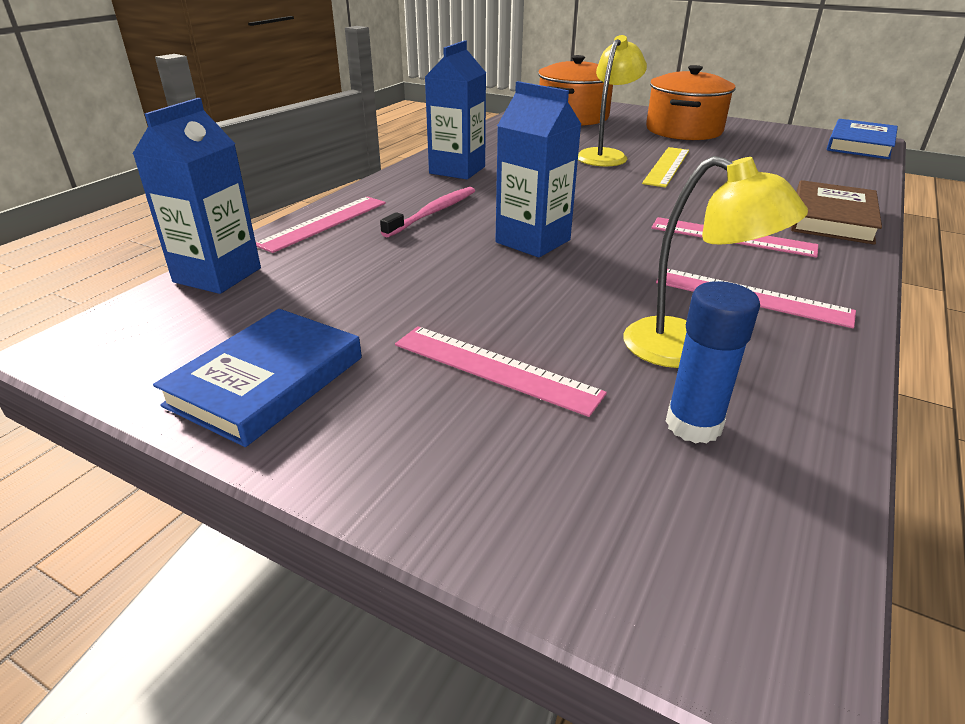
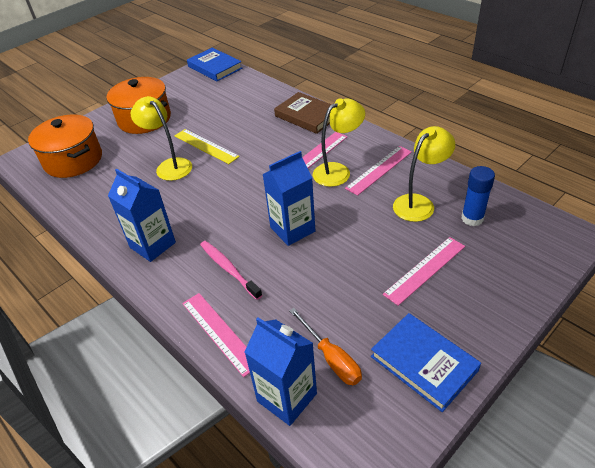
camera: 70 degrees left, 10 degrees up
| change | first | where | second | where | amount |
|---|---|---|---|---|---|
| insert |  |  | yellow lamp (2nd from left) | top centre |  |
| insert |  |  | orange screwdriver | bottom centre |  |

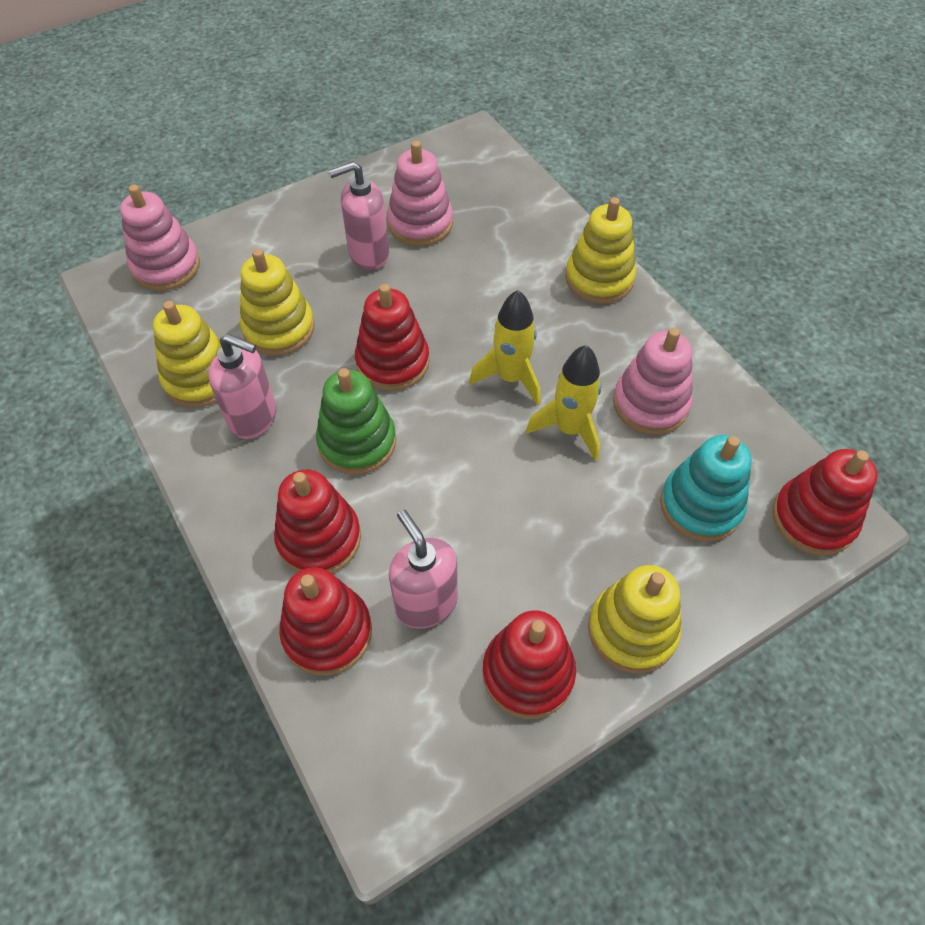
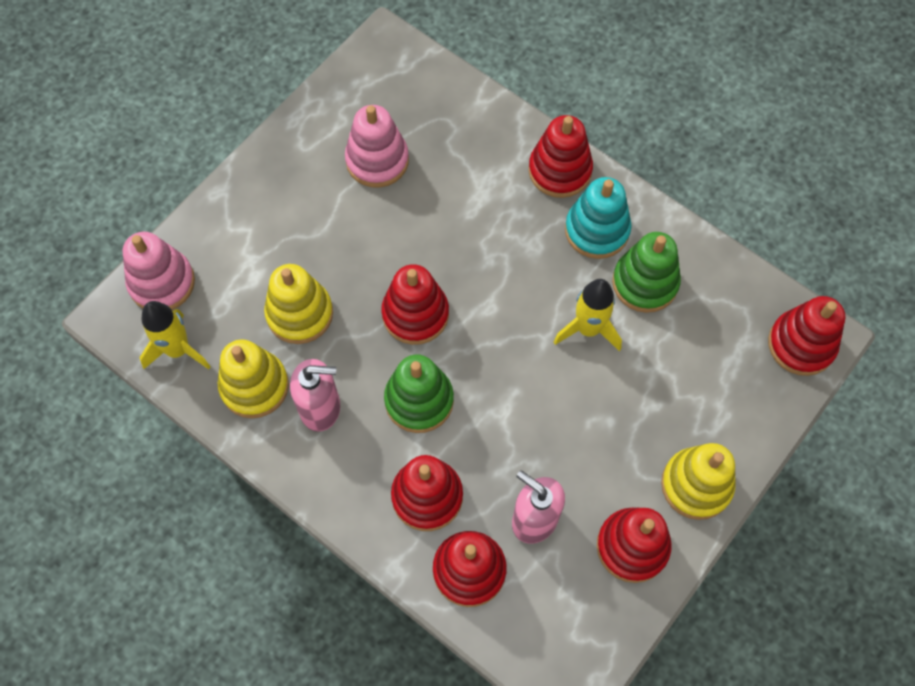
camera: 20 degrees left, 10 degrees up
| change | first | where | second | where | amount |
|---|---|---|---|---|---|
| delete | pink soap dispenser (2nd from left) | top centre |  |  |  |
| recolor | yellow stacking toy (3rd from left) | top centre | red stacking toy (4th from left) | top centre |  |
| move | yellow rocket (1st from left) | centre |  | middle left |  |
| recolor | pink stacking toy (3rd from left) | middle right | green stacking toy (2nd from left) | middle right |  |
| move | turquoise stacking toy | middle right |  | top centre |  |

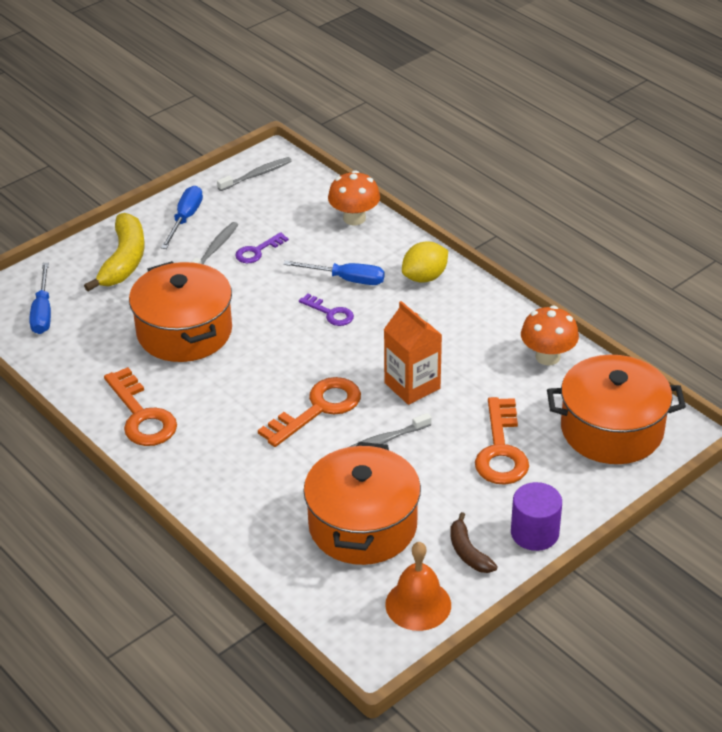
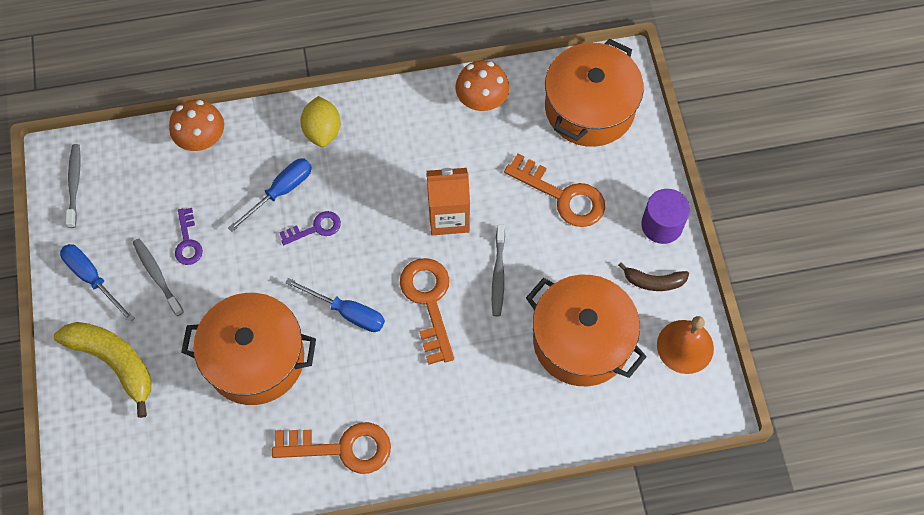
camera: 60 degrees left, 25 degrees up
| change | first | where | second | where | amount |
|---|---|---|---|---|---|
| move | blue screwdriver (1st from left in the first image) | middle left | blue screwdriver (3rd from left) | centre |  |

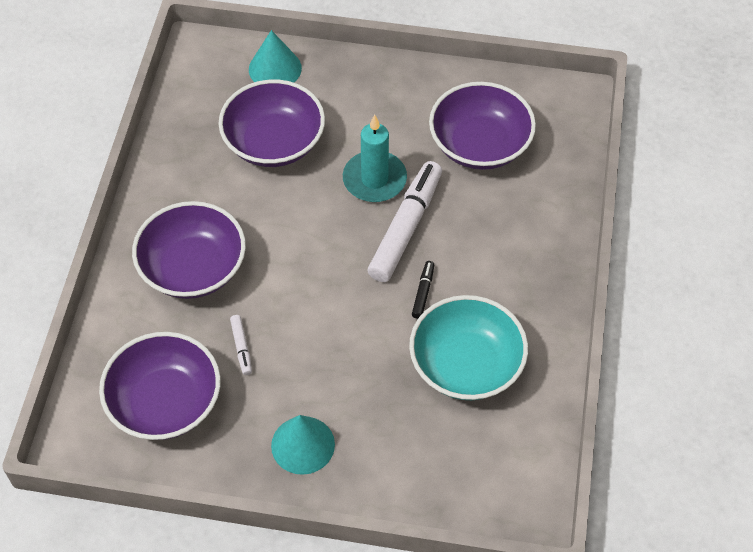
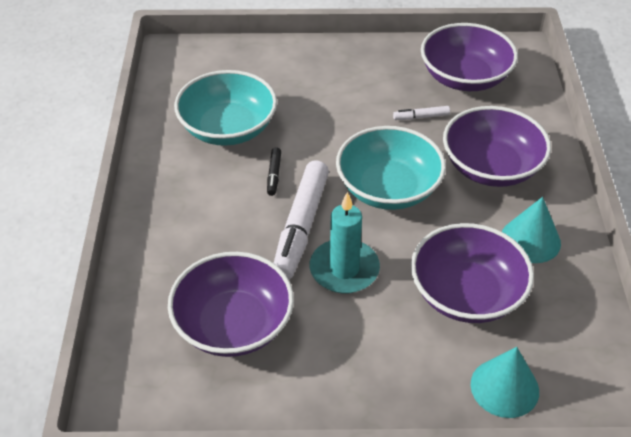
camera: 170 degrees right, 10 degrees down
| change | first | where | second | where | amount |
|---|---|---|---|---|---|
| rotate | white marker (1st from left in the first image) | middle left | white marker (2nd from left) | top right | 75 degrees counterclockwise |
| move | turquoise cone (2nd from left) | bottom centre |  | middle right |  |
| insert |  |  | turquoise bowl (2nd from left) | centre |  |

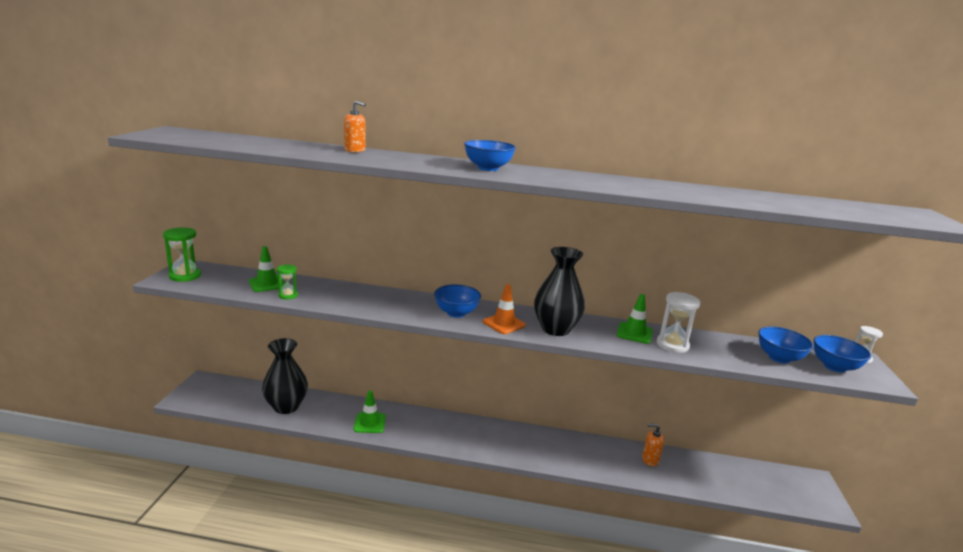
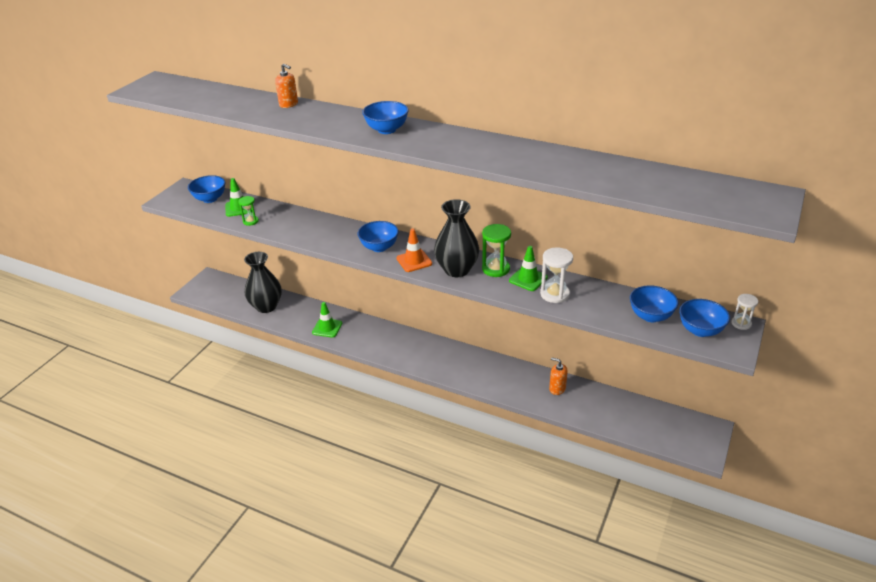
camera: 20 degrees right, 15 degrees up
| change | first | where | second | where | amount |
|---|---|---|---|---|---|
| move | green hourglass (1st from left in the first image) | middle left | green hourglass (2nd from left) | centre |  |
| insert |  |  | blue bowl (1st from left) | top left |  |

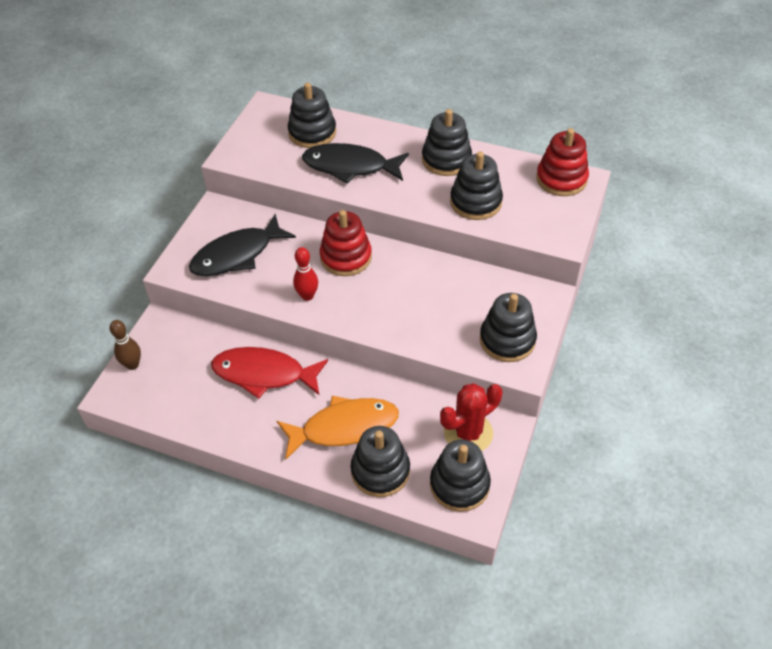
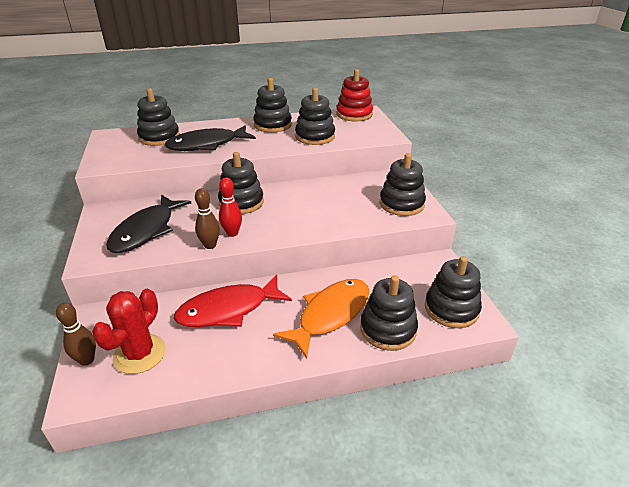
camera: 35 degrees left, 15 degrees down
| change | first | where | second | where | amount |
|---|---|---|---|---|---|
| recolor | red stacking toy (1st from left) | centre | black stacking toy (2nd from left) | centre |  |
| move | red cactus | centre |  | bottom left |  |
| insert |  |  | brown bowling pin (2nd from left) | middle left |  |

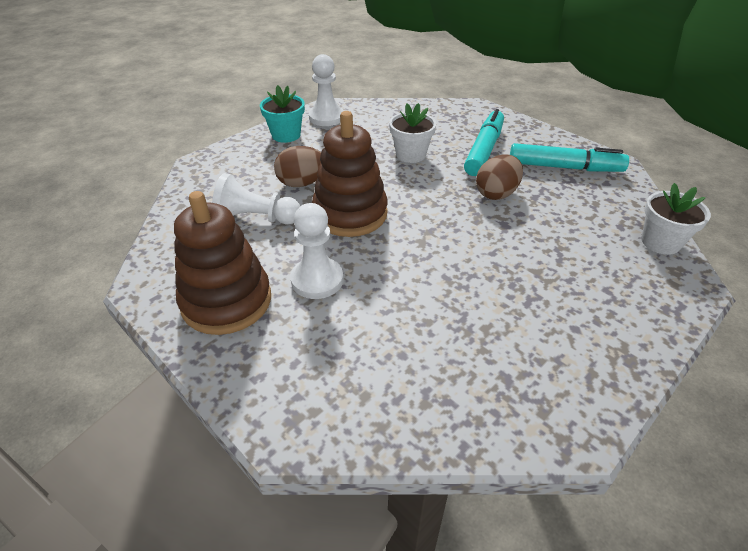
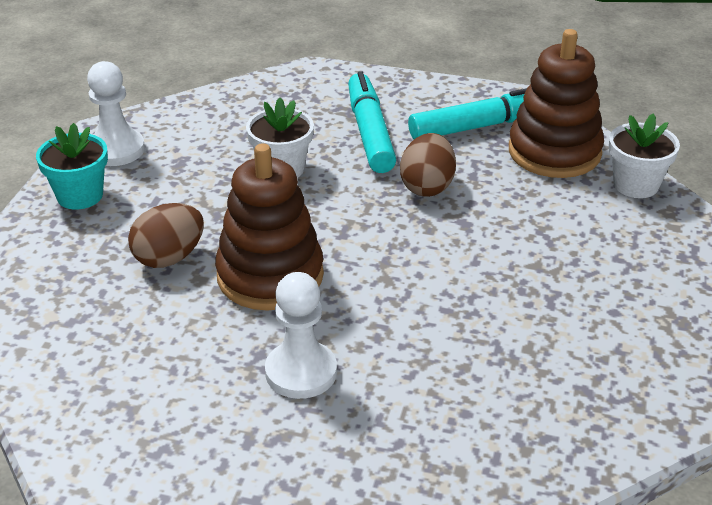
camera: 30 degrees left, 5 degrees down
| change | first | where | second | where | amount |
|---|---|---|---|---|---|
| delete | white pawn (1st from left) | centre |  |  |  |
| move | brown stacking toy (1st from left in the first image) | middle left | brown stacking toy (2nd from left) | top right |  |

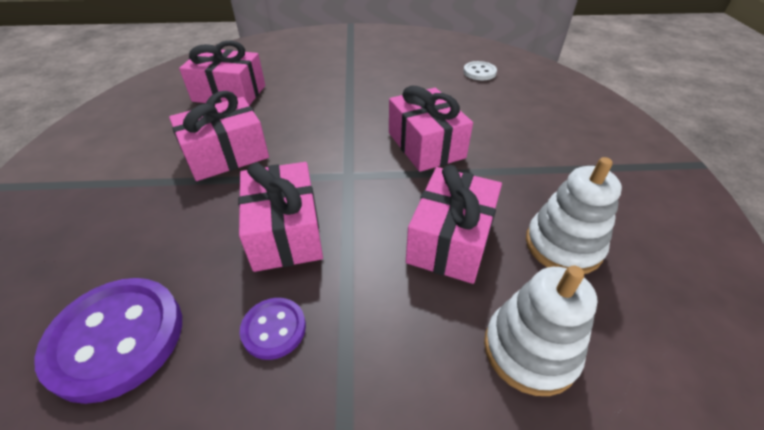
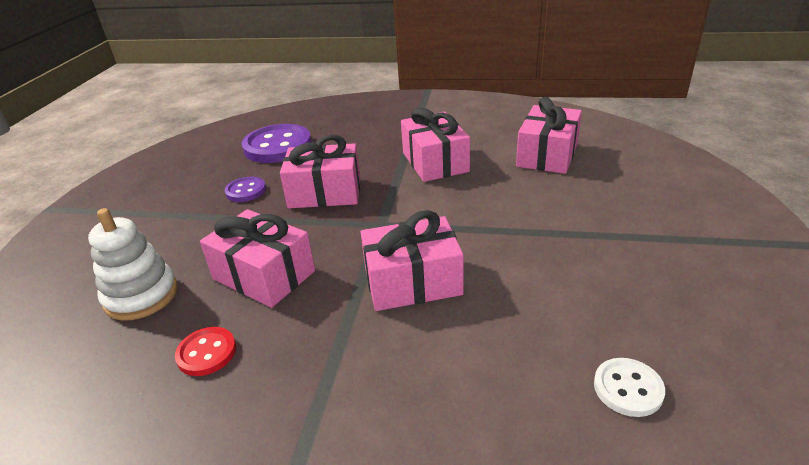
camera: 105 degrees right, 10 degrees down
| change | first | where | second | where | amount |
|---|---|---|---|---|---|
| replace | white stacking toy (2nd from left) | middle right | red button | bottom left |  |

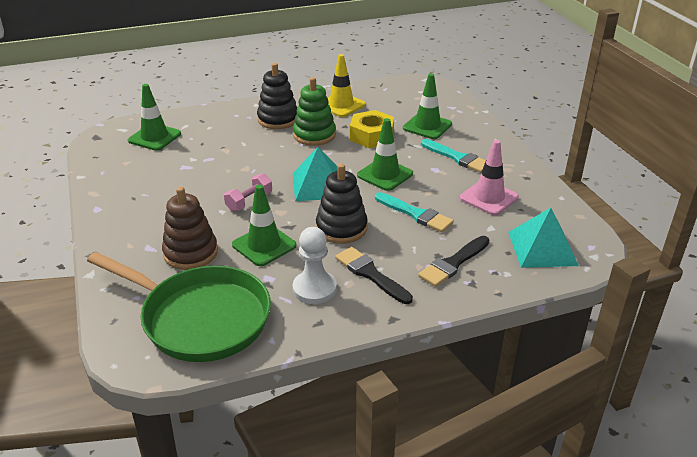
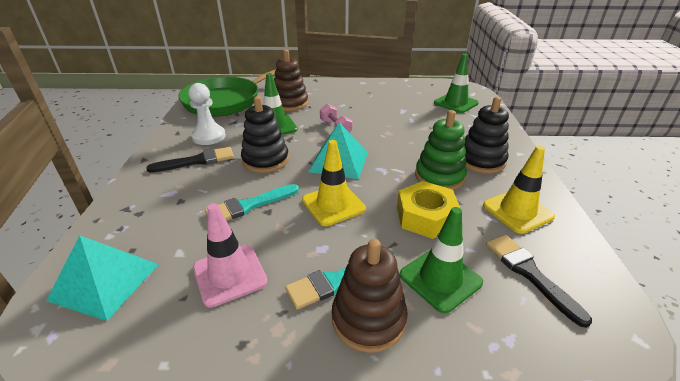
camera: 110 degrees right, 0 degrees up
| change | first | where | second | where | amount |
|---|---|---|---|---|---|
| recolor | green traffic cone (3rd from left) | centre | yellow traffic cone (1st from left) | centre |  |
| move | black brush (2nd from left) | centre |  | bottom right |  |
| insert |  |  | brown stacking toy (2nd from left) | bottom centre |  |

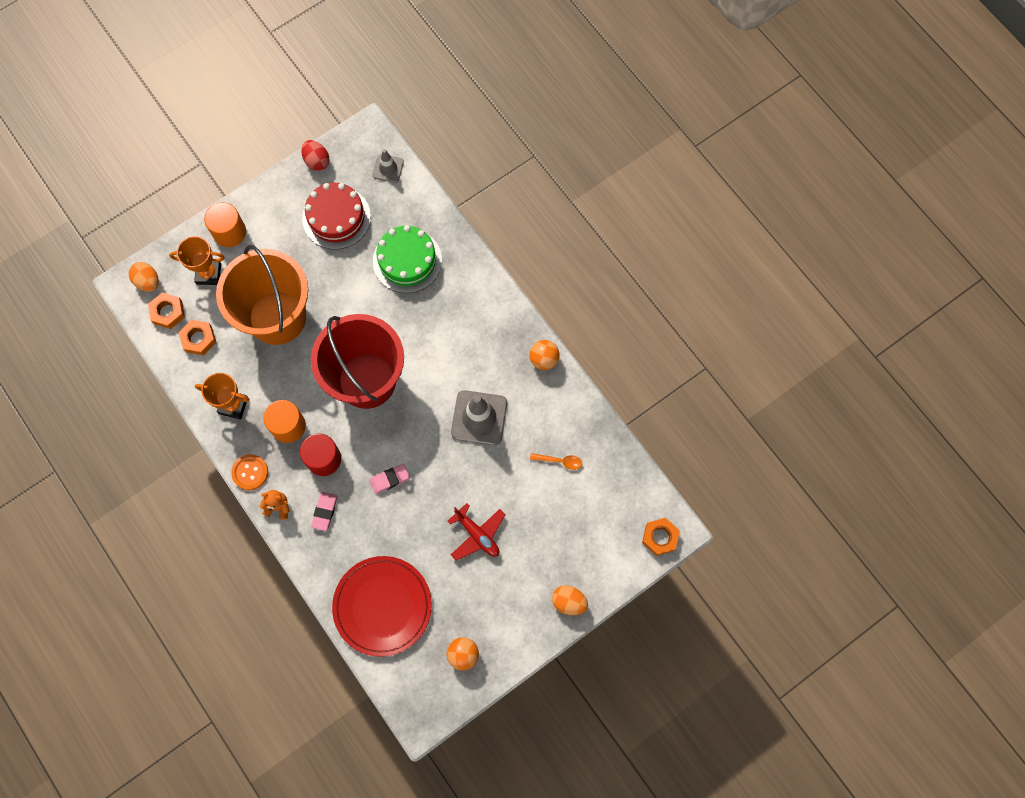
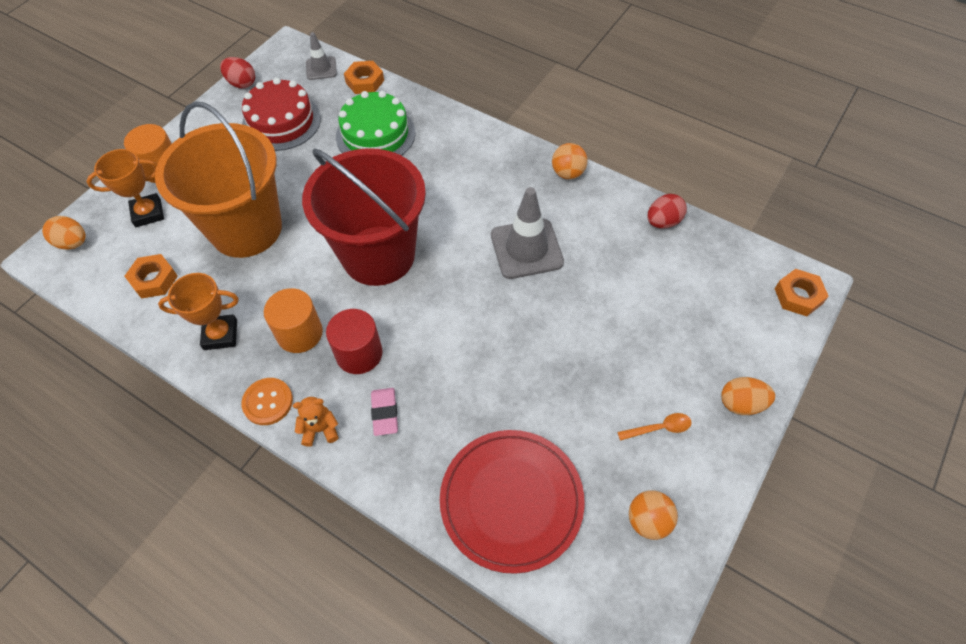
camera: 20 degrees left, 15 degrees down
| change | first | where | second | where | amount |
|---|---|---|---|---|---|
| move | orange nut (1st from left in the first image) | middle left | orange nut (2nd from left) | top centre |  |
| move | orange spoon | centre |  | middle right |  |
| delete | pink eraser (2nd from left) | centre |  |  |  |
| delete | red plane | bottom centre |  |  |  |
| insert |  |  | red egg (2nd from left) | top right |  |

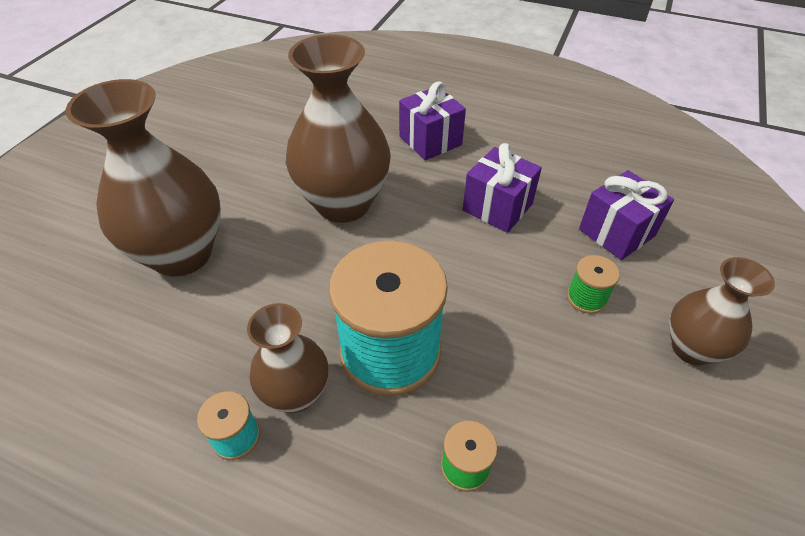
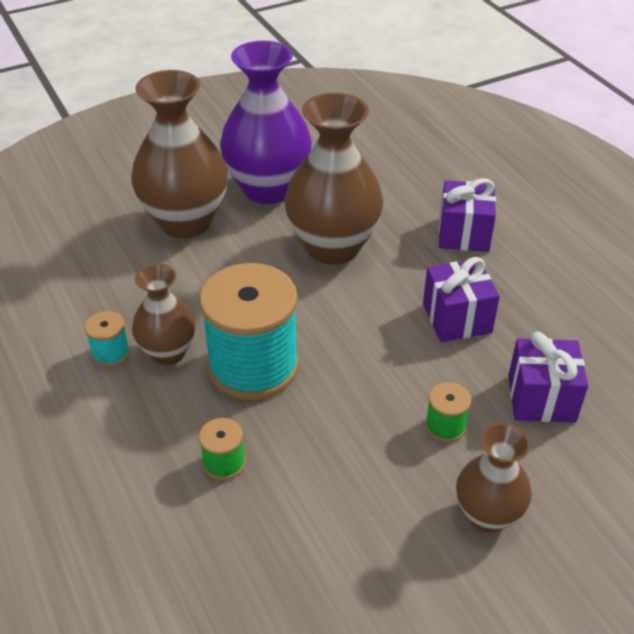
camera: 40 degrees right, 5 degrees down
| change | first | where | second | where | amount |
|---|---|---|---|---|---|
| insert |  |  | purple vase | top centre |  |

